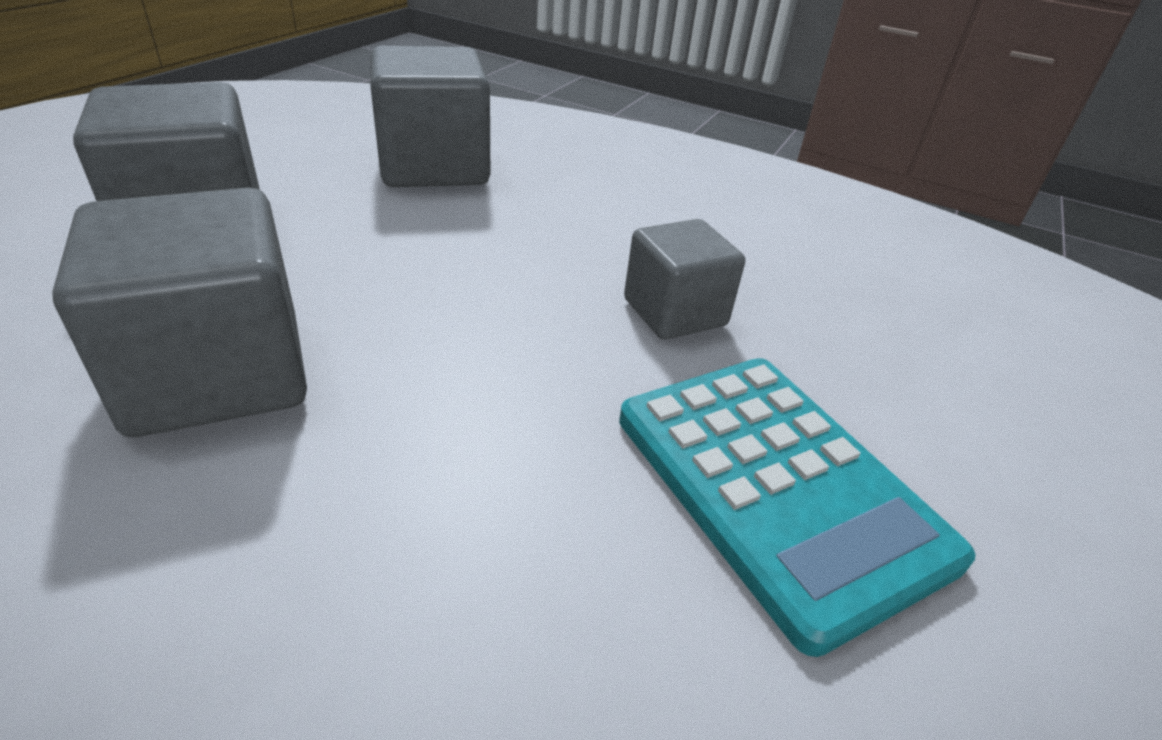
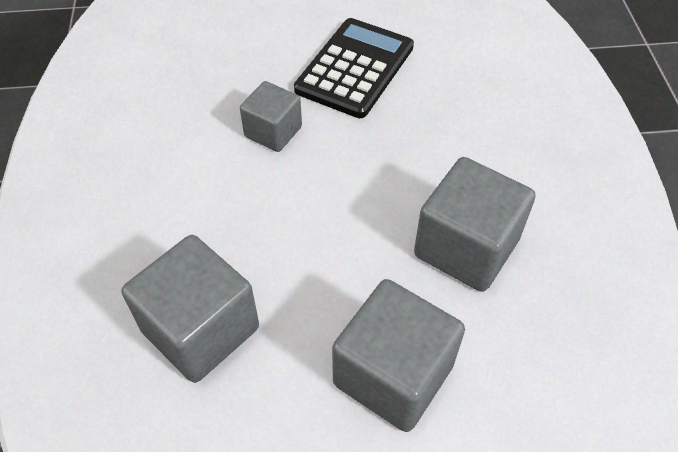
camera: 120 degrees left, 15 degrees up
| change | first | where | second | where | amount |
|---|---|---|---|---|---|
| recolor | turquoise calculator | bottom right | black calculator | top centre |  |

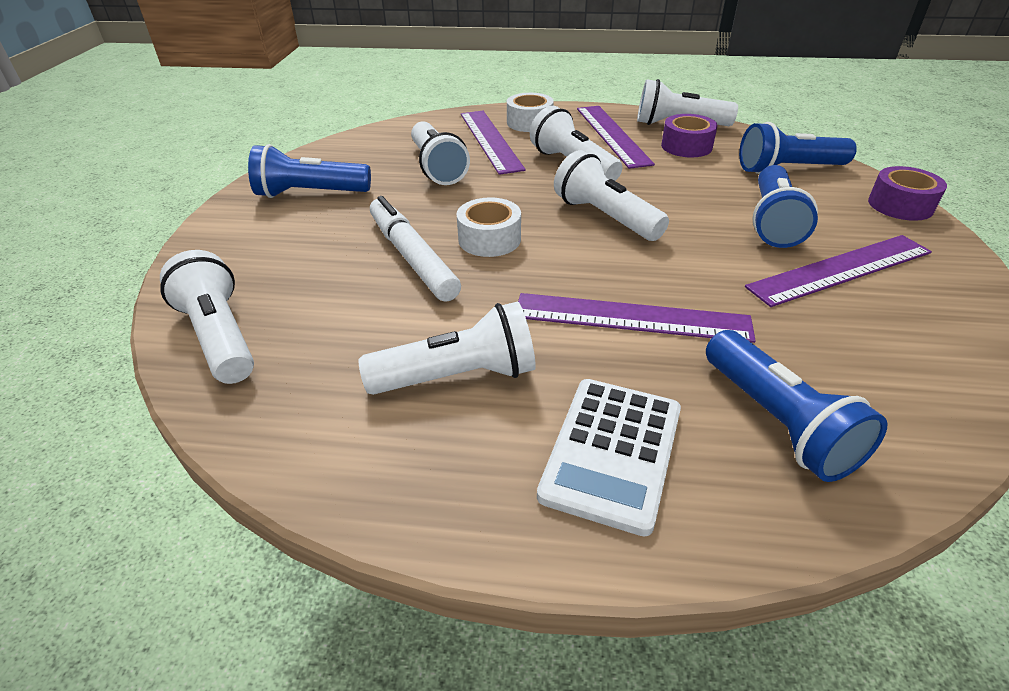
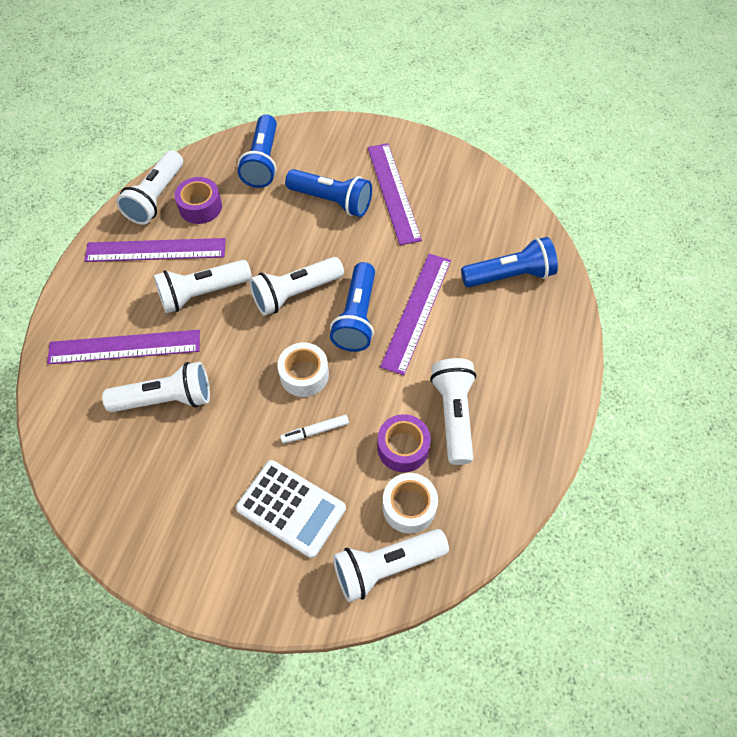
camera: 80 degrees left, 20 degrees up
| change | first | where | second | where | amount |
|---|---|---|---|---|---|
| move | white tape (2nd from left) | top centre |  | bottom centre |  |
| move | blue flashlight (1st from left in the first image) | top left | blue flashlight (3rd from left) | centre |  |
| move | purple tape (2nd from left) | top right |  | centre |  |
| resize | white marker | centre |  | centre | x0.50 |
| move | white calculator | centre |  | bottom centre |  |

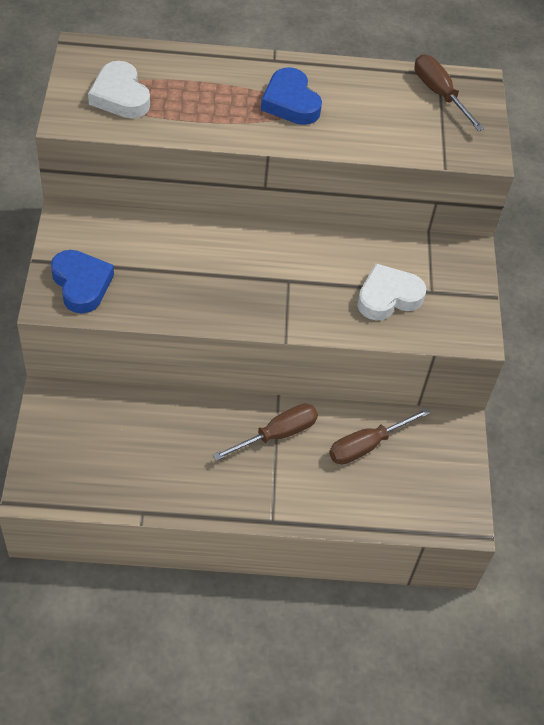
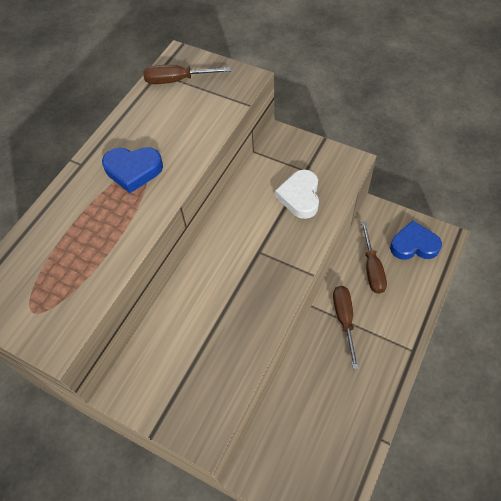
camera: 55 degrees left, 5 degrees up
| change | first | where | second | where | amount |
|---|---|---|---|---|---|
| delete | white heart (1st from left) | top left |  |  |  |
| move | blue heart (1st from left in the first image) | middle left | blue heart (2nd from left) | middle right |  |

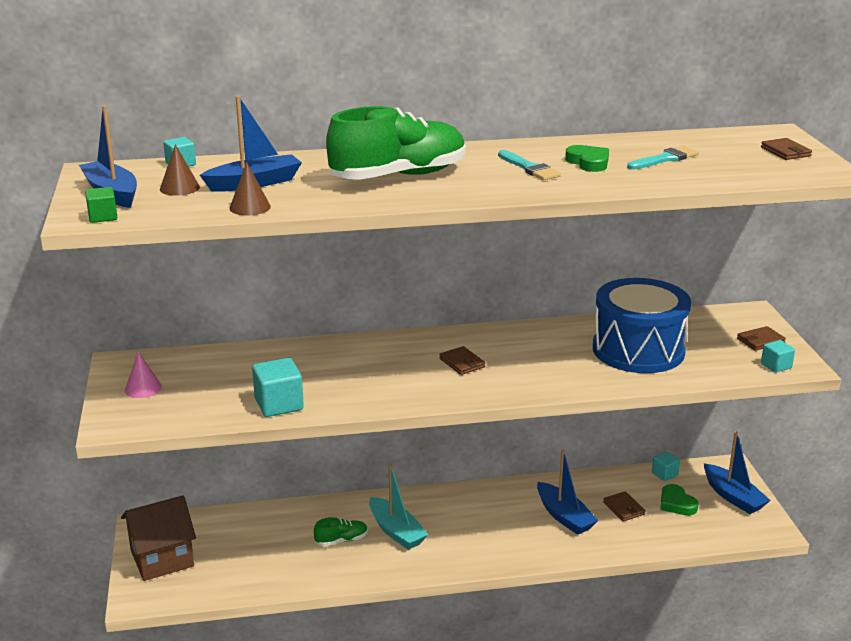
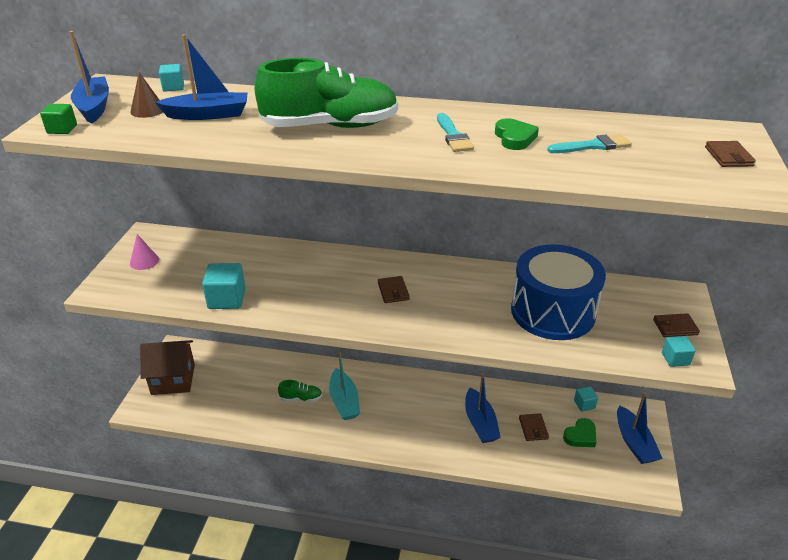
camera: 20 degrees right, 10 degrees up
| change | first | where | second | where | amount |
|---|---|---|---|---|---|
| delete | brown cone (2nd from left) | top left |  |  |  |
| rotate | green heart (2nd from left) | bottom right |  | bottom right | 120 degrees counterclockwise |

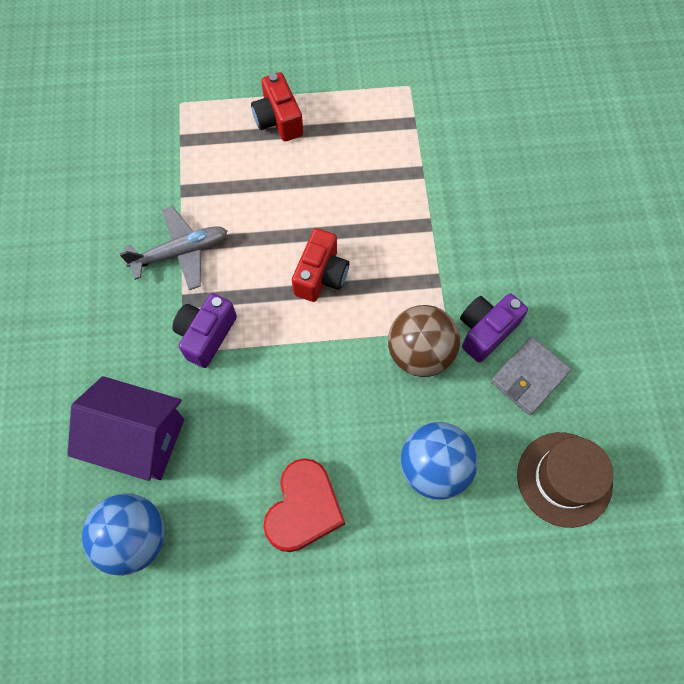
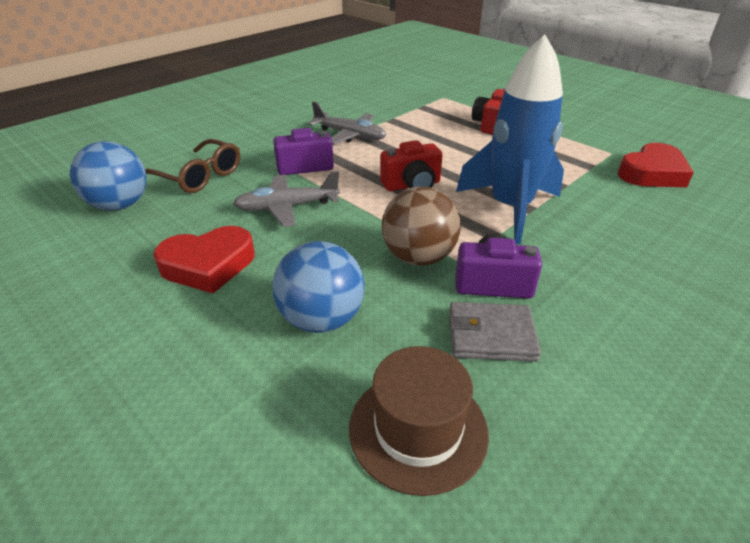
camera: 50 degrees right, 30 degrees down
| change | first | where | second | where | amount |
|---|---|---|---|---|---|
| replace | purple house | middle left | brown glasses | top left |  |
| insert |  |  | blue rocket | top right |  |
| insert |  |  | red heart (2nd from left) | top right |  |
| insert |  |  | grey plane (1st from left) | centre |  |

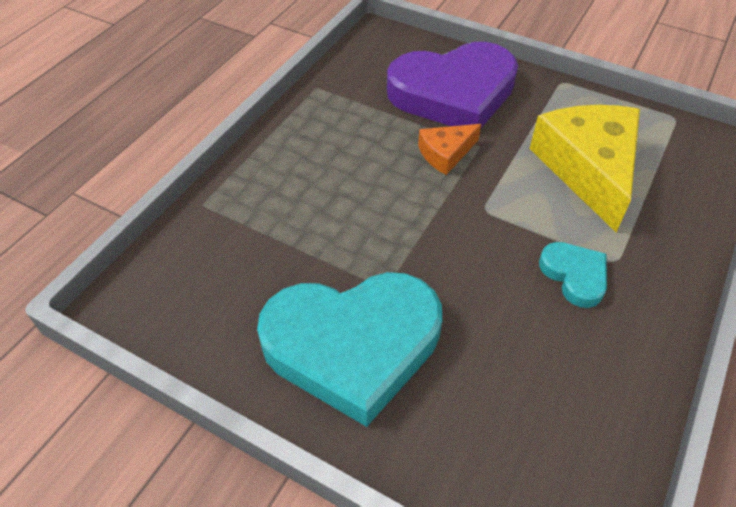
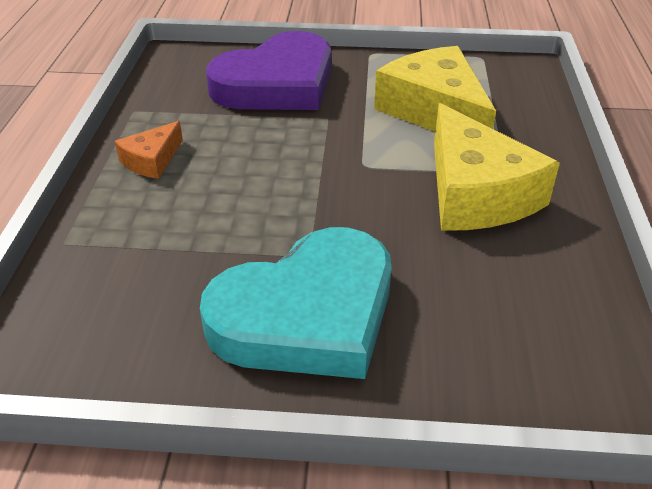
camera: 25 degrees left, 10 degrees down
| change | first | where | second | where | amount |
|---|---|---|---|---|---|
| move | orange cheese | top centre |  | top left |  |
| replace | turquoise heart (2nd from left) | middle right | yellow cheese (2nd from left) | middle right |  |

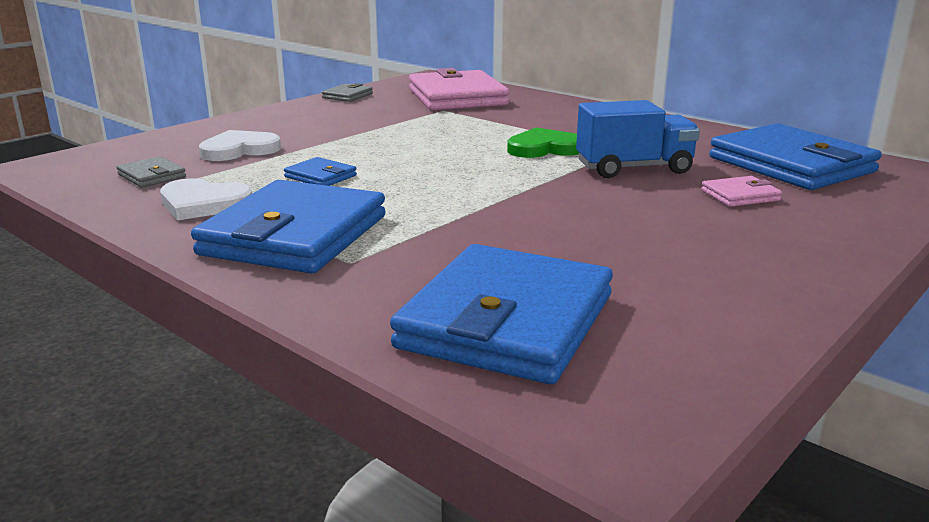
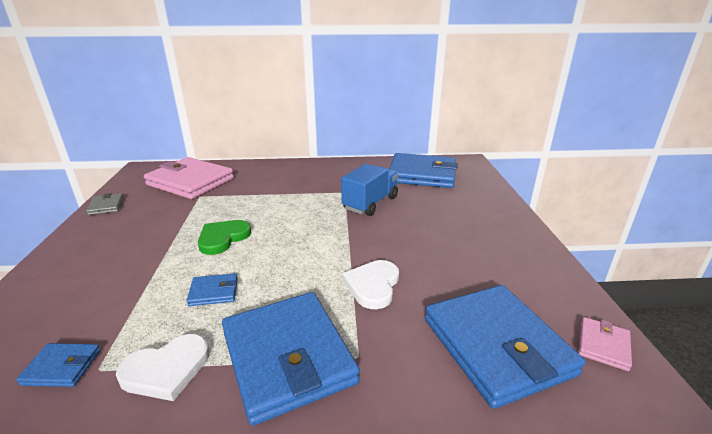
camera: 45 degrees left, 5 degrees up
| change | first | where | second | where | amount |
|---|---|---|---|---|---|
| move | green heart | top centre |  | middle left |  |
| move | white heart (2nd from left) | top left |  | centre |  |
| recolor | grey wallet (1st from left) | top left | blue wallet (1st from left) | bottom left |  |
| move | pink wallet (2nd from left) | middle right |  | bottom right |  |

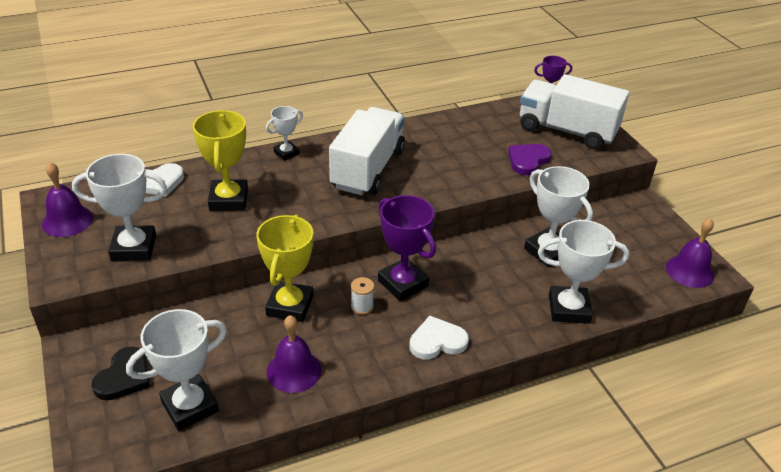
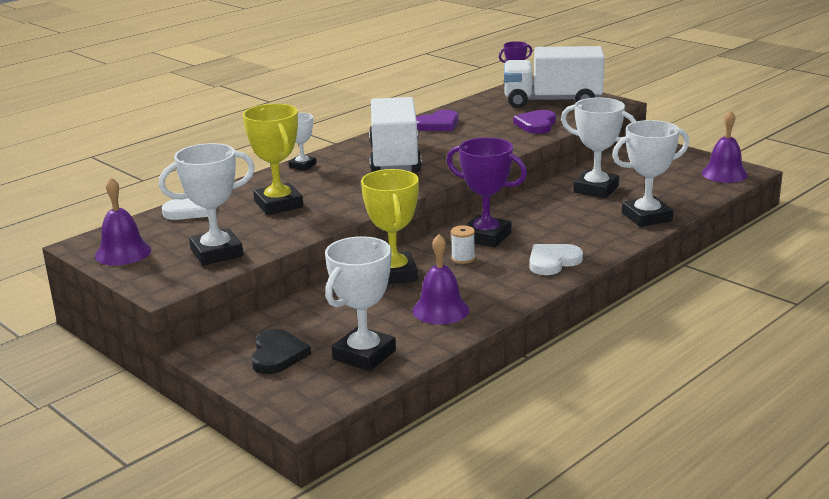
camera: 20 degrees left, 15 degrees down
| change | first | where | second | where | amount |
|---|---|---|---|---|---|
| insert |  |  | purple heart (1st from left) | top centre |  |

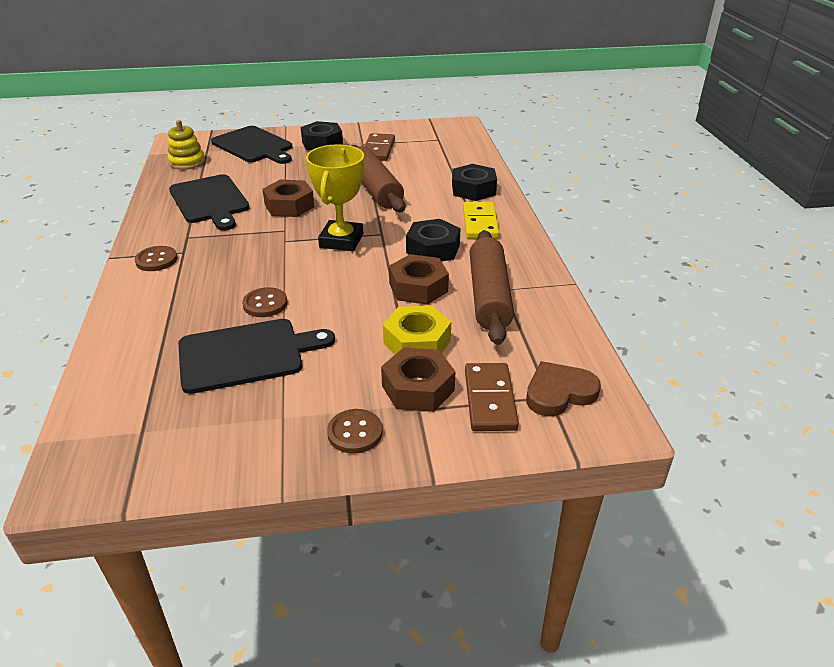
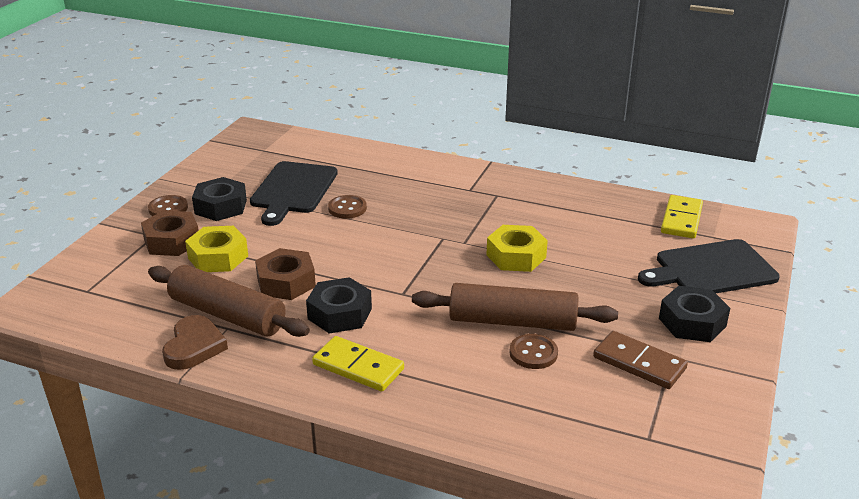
camera: 120 degrees right, 5 degrees down
| change | first | where | second | where | amount |
|---|---|---|---|---|---|
| replace | yellow stacking toy | top left | yellow domino (2nd from left) | middle right |  |
| delete | yellow trophy | top centre |  |  |  |
| move | black nut (3rd from left in the first image) | top centre | black nut (1st from left) | middle left |  |
| delete | black cutting board (1st from left) | top left |  |  |  |
| recolor | brown nut (1st from left) | top centre | yellow nut (2nd from left) | centre |  |
| move | brown button (1st from left in the first image) | middle left | brown button (3rd from left) | bottom centre |  |
| move | brown heart | middle right |  | bottom left |  |
| delete | brown domino (2nd from left) | centre |  |  |  |

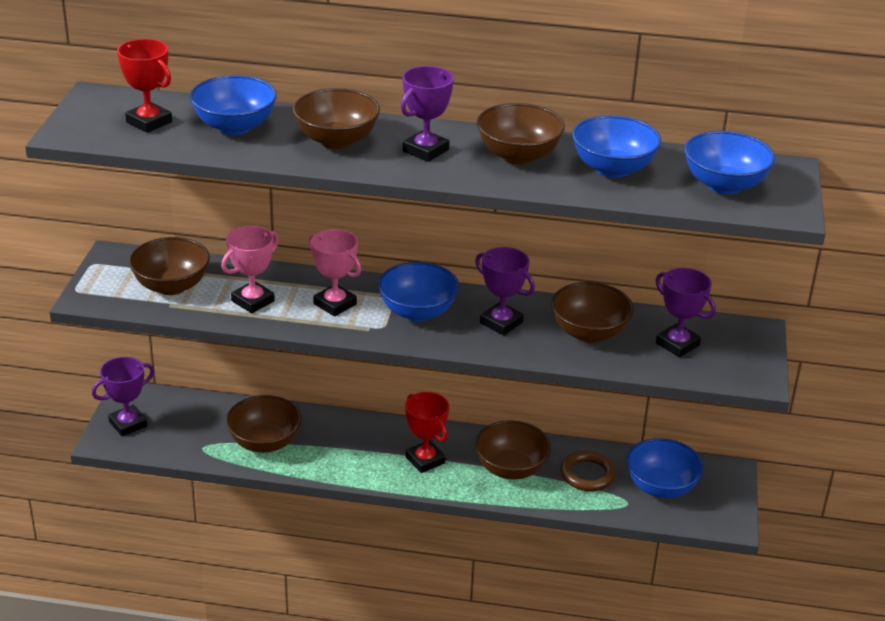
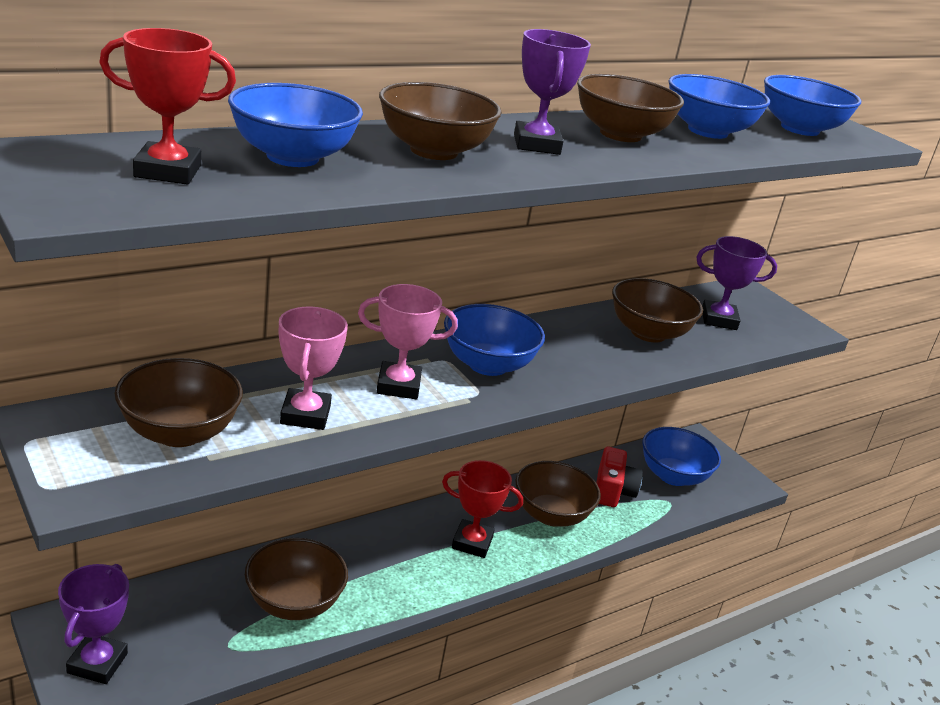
camera: 45 degrees left, 5 degrees down
| change | first | where | second | where | amount |
|---|---|---|---|---|---|
| delete | purple trophy (3rd from left) | centre |  |  |  |
| replace | brown ring | bottom centre | red camera | bottom centre |  |

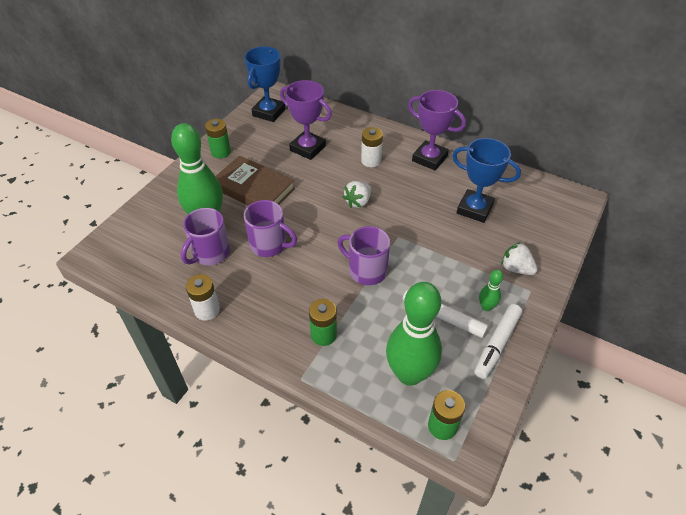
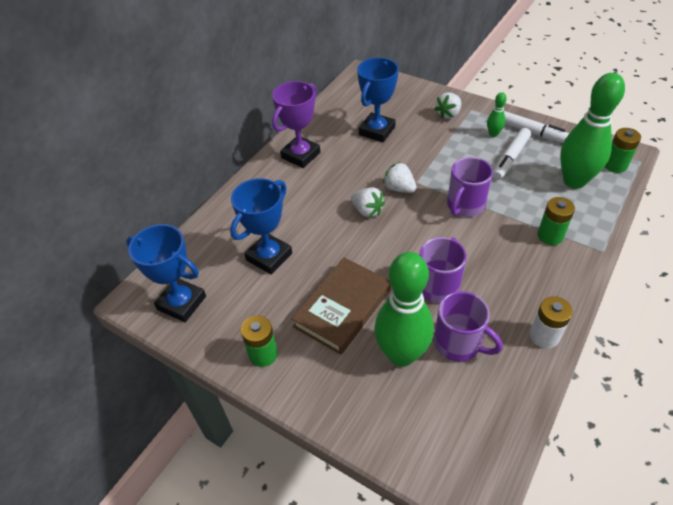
camera: 85 degrees left, 0 degrees up
| change | first | where | second | where | amount |
|---|---|---|---|---|---|
| recolor | purple trophy (1st from left) | top centre | blue trophy (2nd from left) | centre |  |
| delete | white battery (2nd from left) | top centre |  |  |  |
| insert |  |  | white strawberry (2nd from left) | centre |  |

